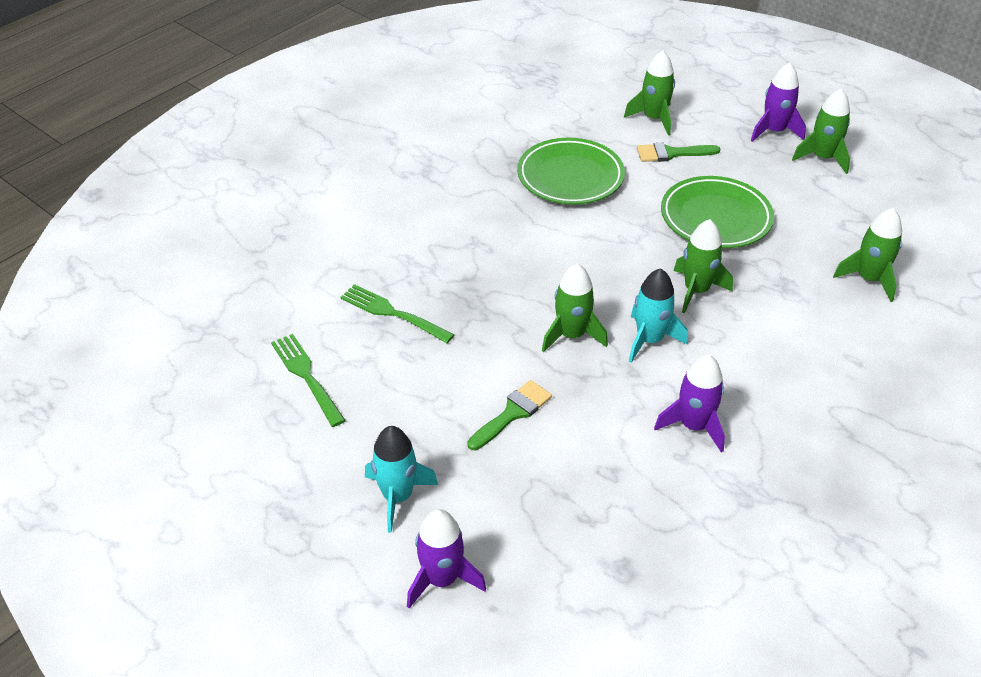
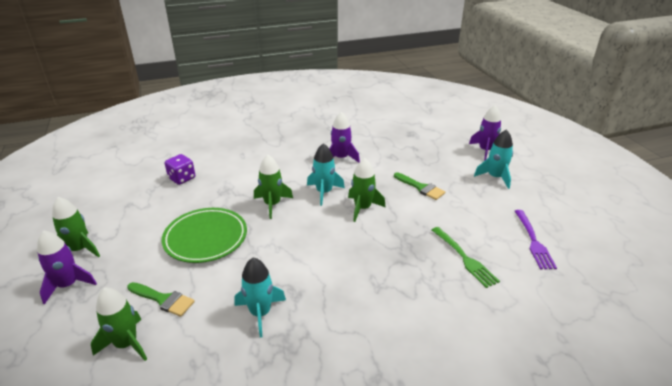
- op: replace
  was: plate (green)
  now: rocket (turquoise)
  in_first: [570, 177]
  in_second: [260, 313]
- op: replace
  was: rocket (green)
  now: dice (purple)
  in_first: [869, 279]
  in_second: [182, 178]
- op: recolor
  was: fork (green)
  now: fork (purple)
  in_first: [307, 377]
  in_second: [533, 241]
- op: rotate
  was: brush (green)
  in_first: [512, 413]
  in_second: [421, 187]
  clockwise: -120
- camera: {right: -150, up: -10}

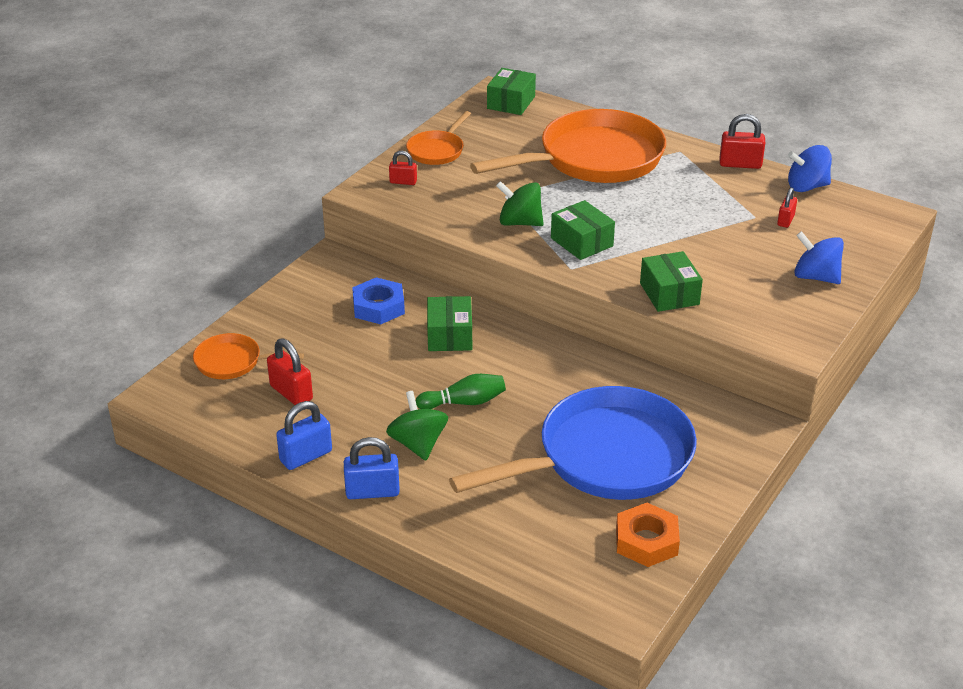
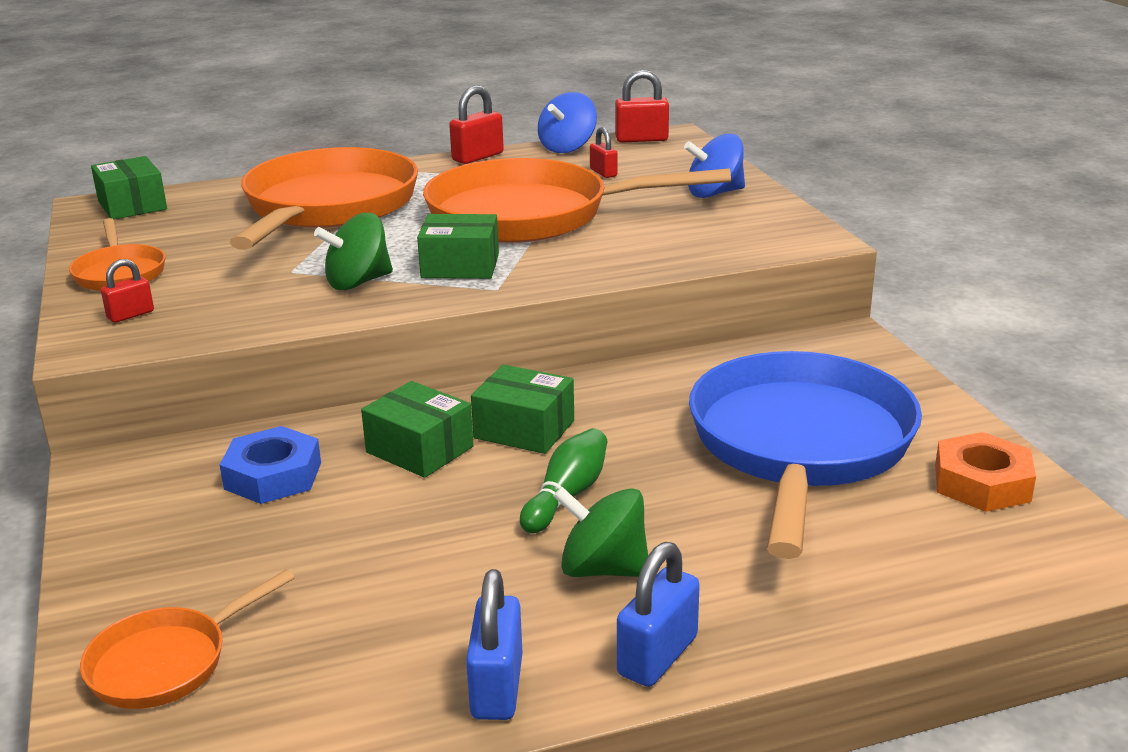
- op: insert
  now: pan (orange)
  in_second: [530, 215]
- op: move
  was: padlock (red)
  in_first: [291, 393]
  in_second: [641, 139]
- op: move
  was: box (green)
  in_first: [669, 294]
  in_second: [524, 429]
- camera: {right: -50, up: -10}

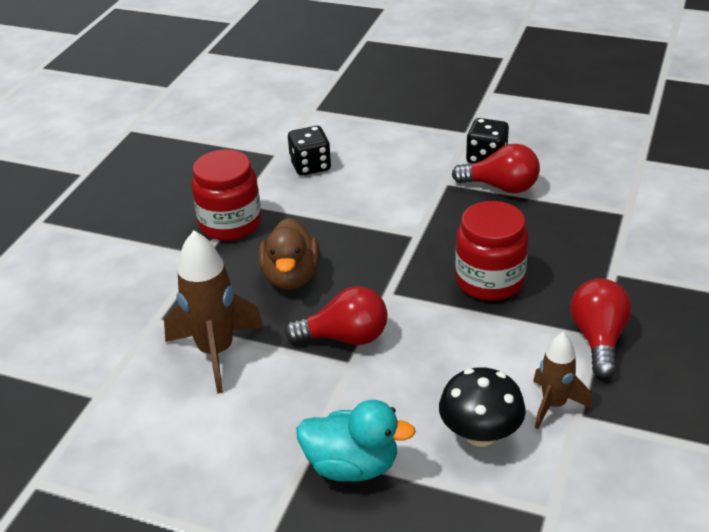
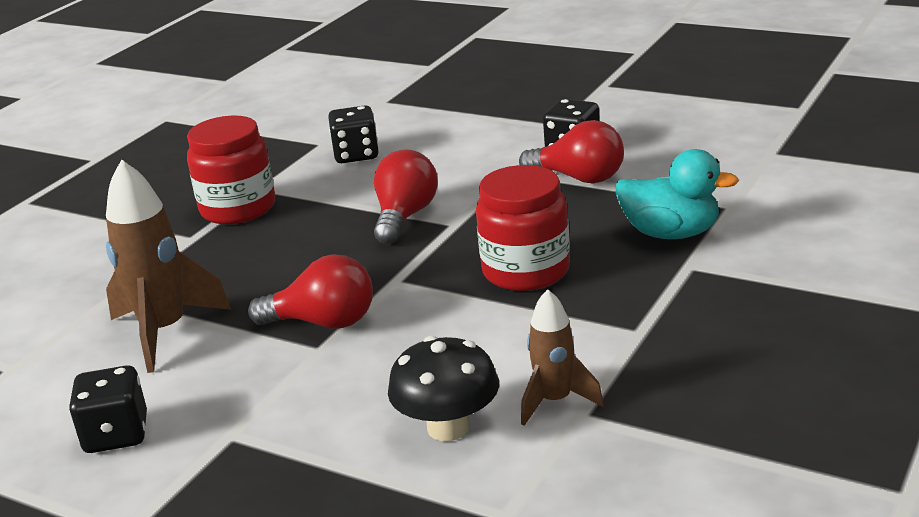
- op: delete
  was: duck (brown)
  in_first: [291, 277]
- op: insert
  now: dice (black)
  in_second: [116, 435]
- op: move
  was: duck (turquoise)
  in_first: [352, 465]
  in_second: [671, 233]
- op: move
  was: light bulb (red)
  in_first: [598, 339]
  in_second: [405, 217]
- camera: {right: 10, up: -10}

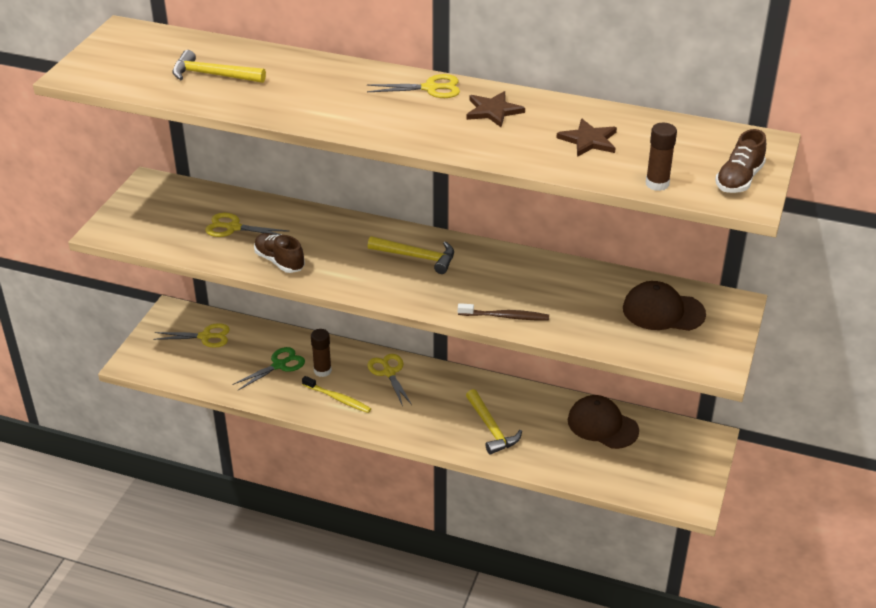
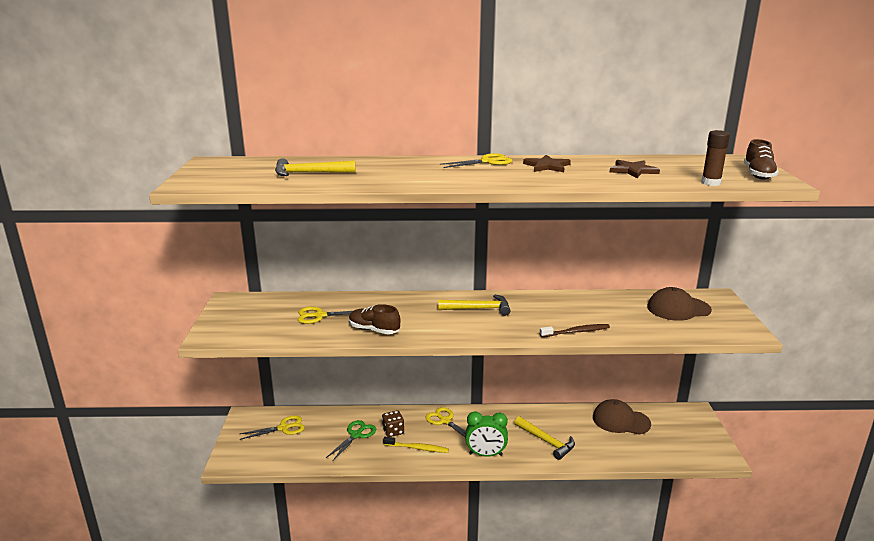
- op: insert
  now: clock (green)
  in_second: [485, 454]
- op: replace
  was: glue stick (brown)
  now: dice (brown)
  in_first: [322, 371]
  in_second: [393, 431]
- camera: {right: -20, up: -15}

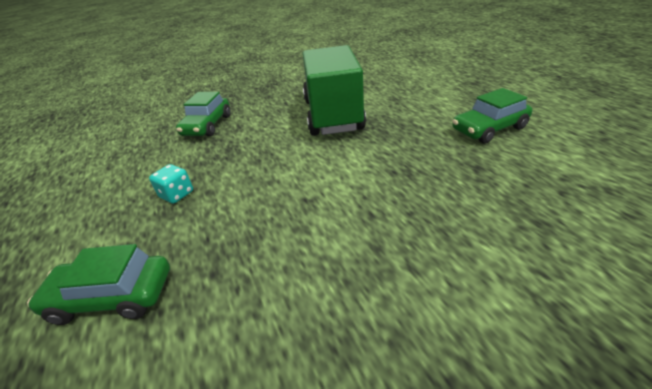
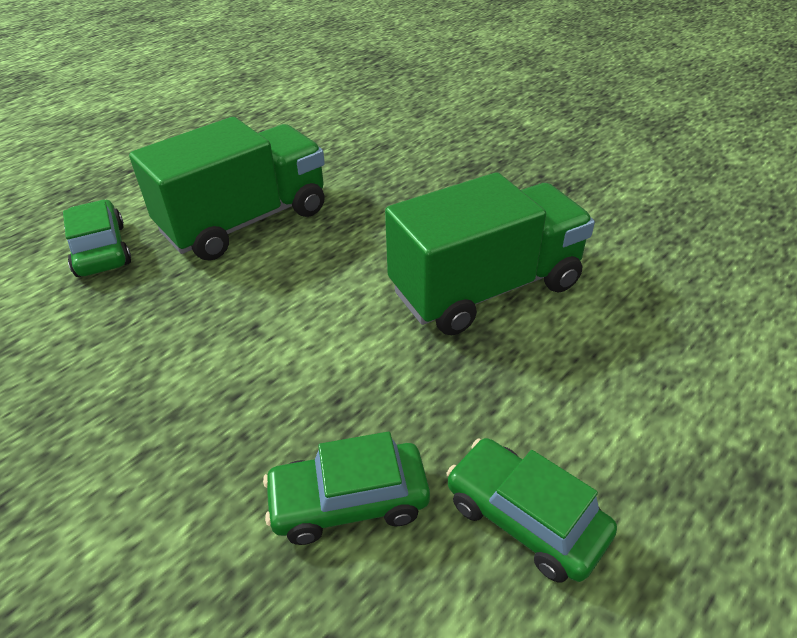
- op: move
  was: car (green)
  in_first: [207, 126]
  in_second: [349, 502]
- op: replace
  was: dice (turquoise)
  now: truck (green)
  in_first: [177, 194]
  in_second: [245, 221]
- camera: {right: 65, up: 5}

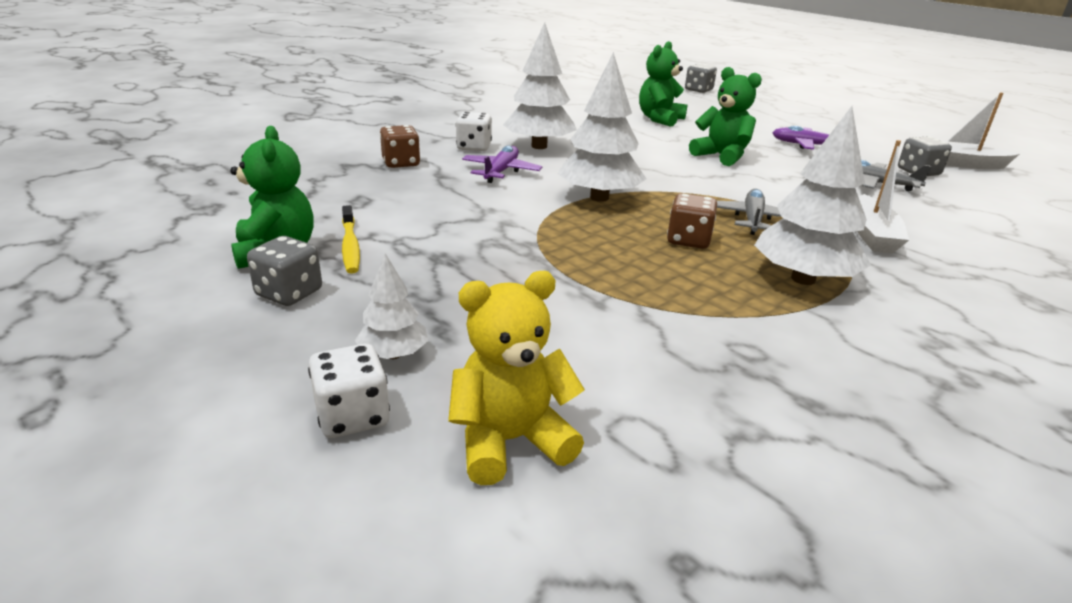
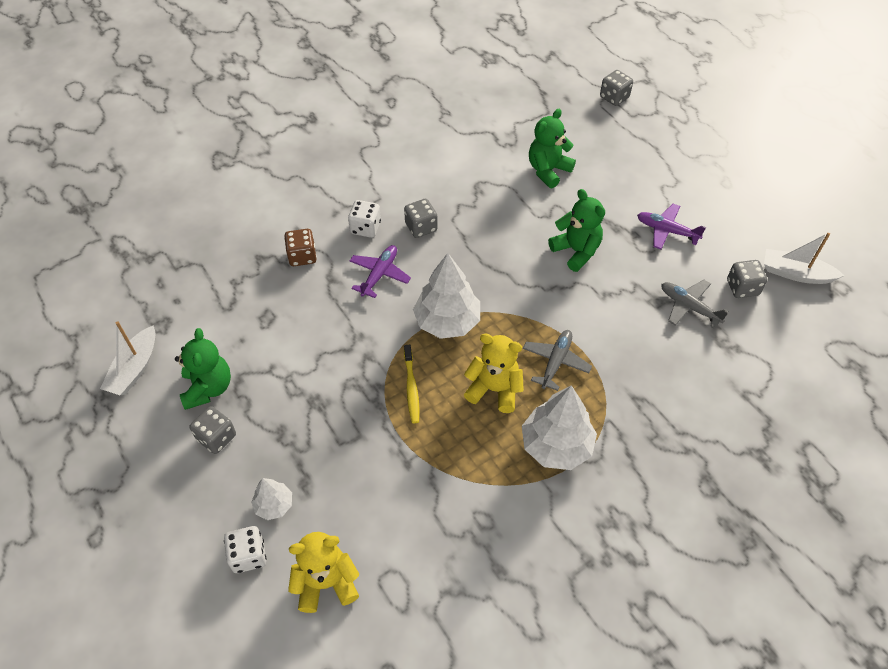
- op: move
  was: toothbrush (yellow)
  in_first: [350, 246]
  in_second: [411, 388]
- op: move
  was: boat (white)
  in_first: [872, 235]
  in_second: [134, 369]
- op: replace
  was: tree (white)
  now: dice (grey)
  in_first: [539, 146]
  in_second: [421, 227]
- op: replace
  was: dice (brown)
  now: teddy bear (yellow)
  in_first: [688, 240]
  in_second: [494, 389]
- camera: {right: 10, up: 25}

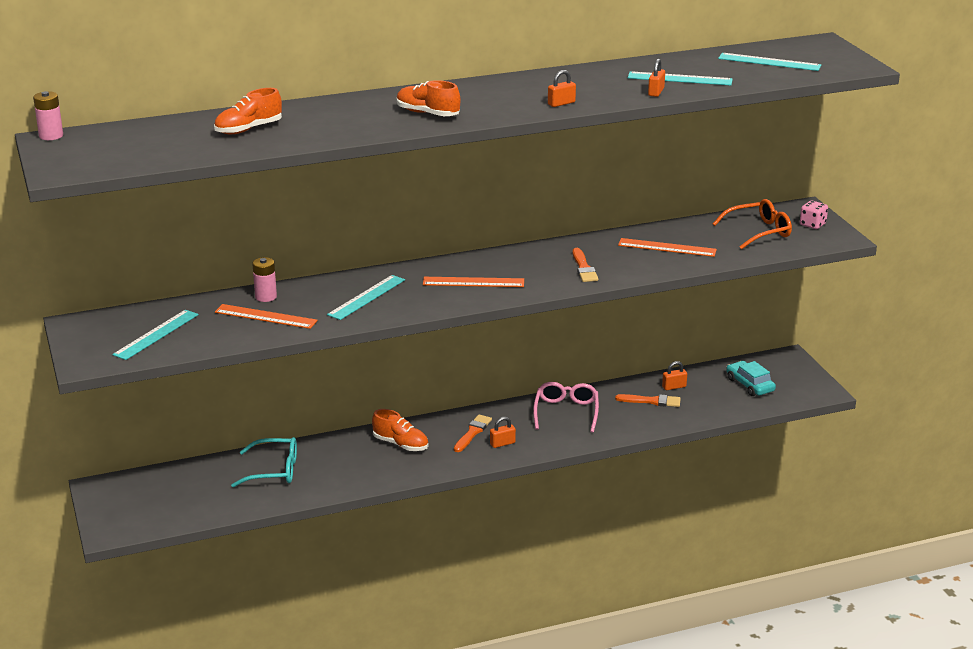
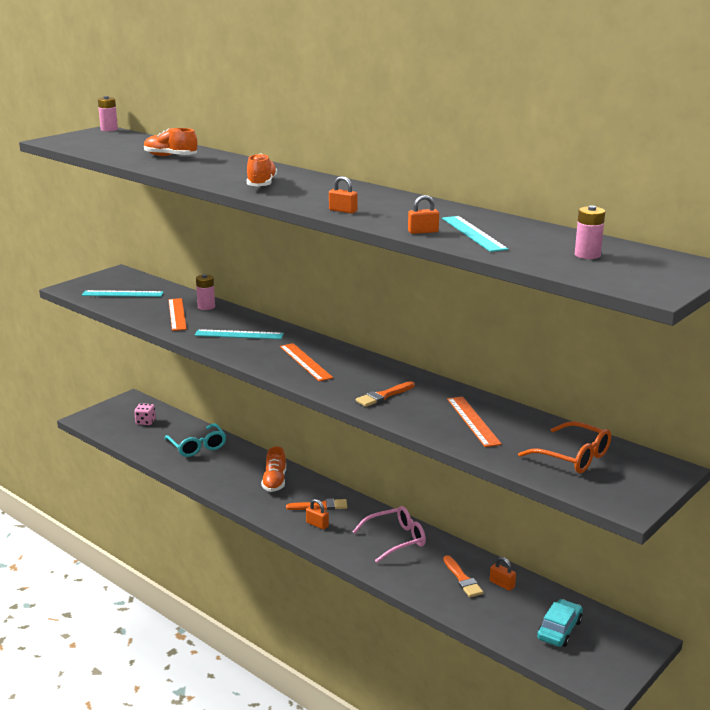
- op: move
  was: dice (pink)
  in_first: [812, 224]
  in_second: [145, 422]
- op: replace
  was: ruler (turquoise)
  now: battery (pink)
  in_first: [769, 62]
  in_second: [587, 255]
- camera: {right: 60, up: -5}

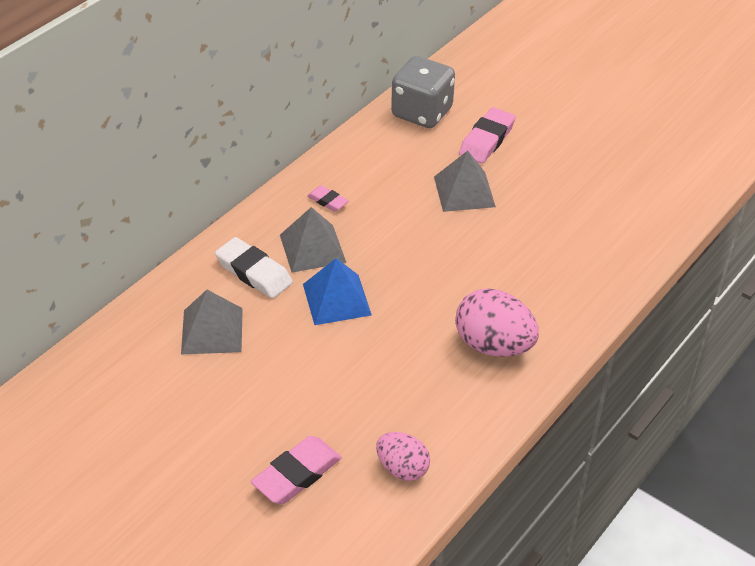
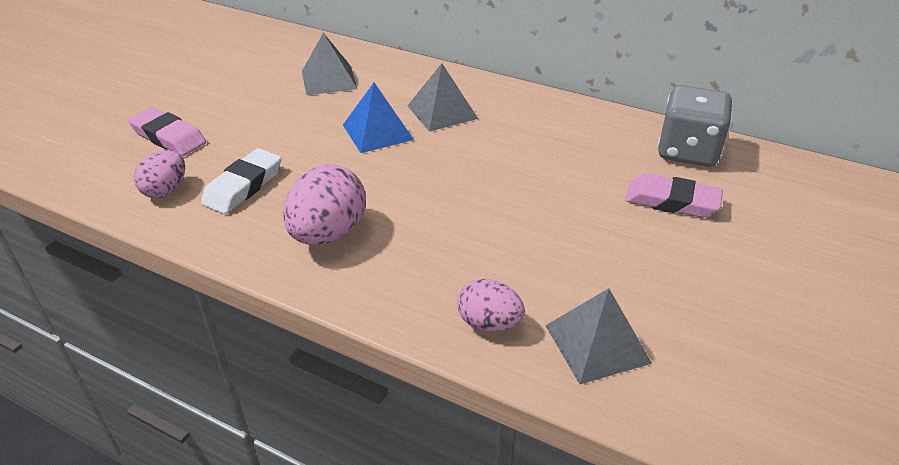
- op: delete
  was: eraser (pink)
  in_first: [327, 201]
- op: insert
  now: egg (pink)
  in_second: [489, 323]
- op: move
  was: eraser (white)
  in_first: [254, 272]
  in_second: [243, 186]
- op: move
  was: pyramid (grey)
  in_first: [464, 191]
  in_second: [597, 344]
- camera: {right: 80, up: -5}

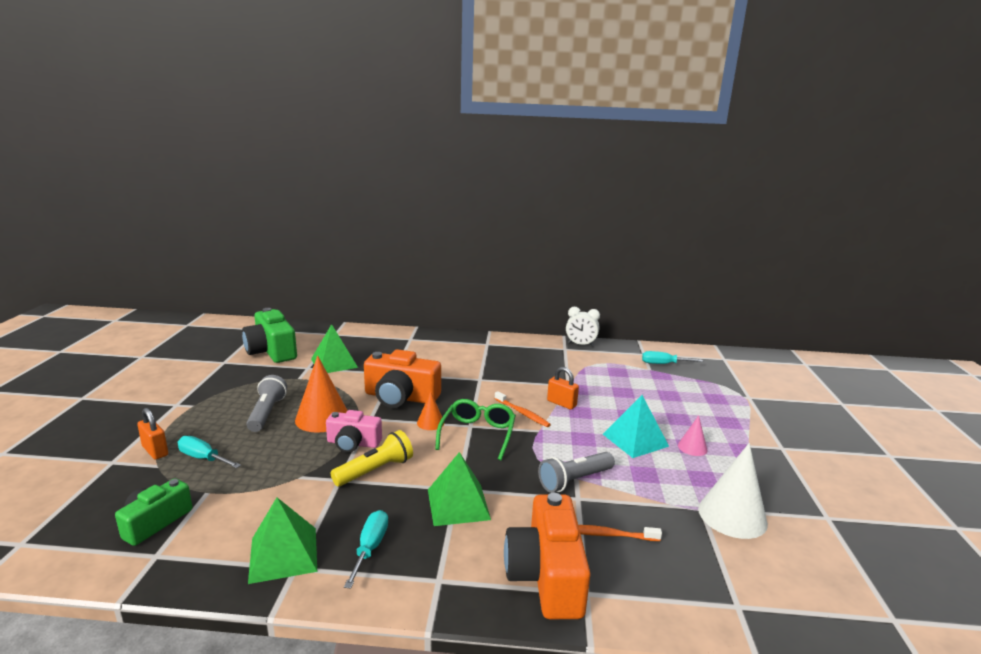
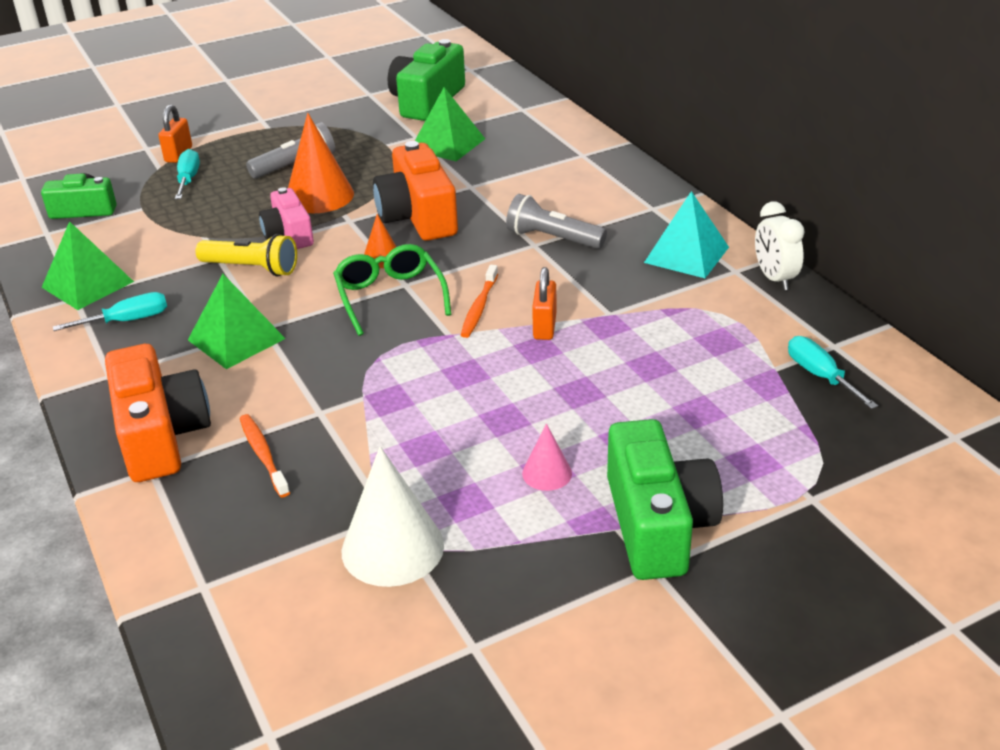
- op: insert
  now: camera (green)
  in_second: [657, 524]
- op: move
  was: flashlight (grey)
  in_first: [574, 480]
  in_second: [553, 238]
- op: move
  was: pyramid (turquoise)
  in_first: [635, 440]
  in_second: [686, 254]
- op: rotate
  was: glasses (green)
  in_first: [477, 434]
  in_second: [390, 297]
  clockwise: -90
- op: rotate
  was: camera (orange)
  in_first: [546, 575]
  in_second: [160, 435]
  clockwise: 105
- camera: {right: 60, up: 15}

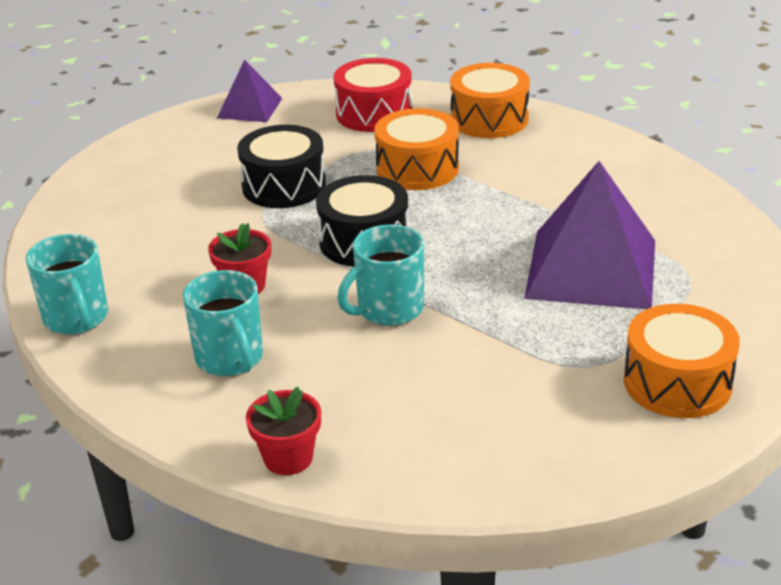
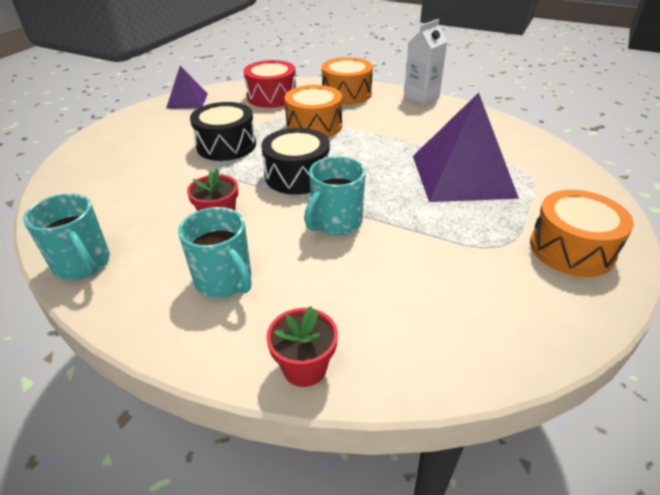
- op: insert
  now: carton (white)
  in_second: [421, 97]
- camera: {right: -15, up: 5}

